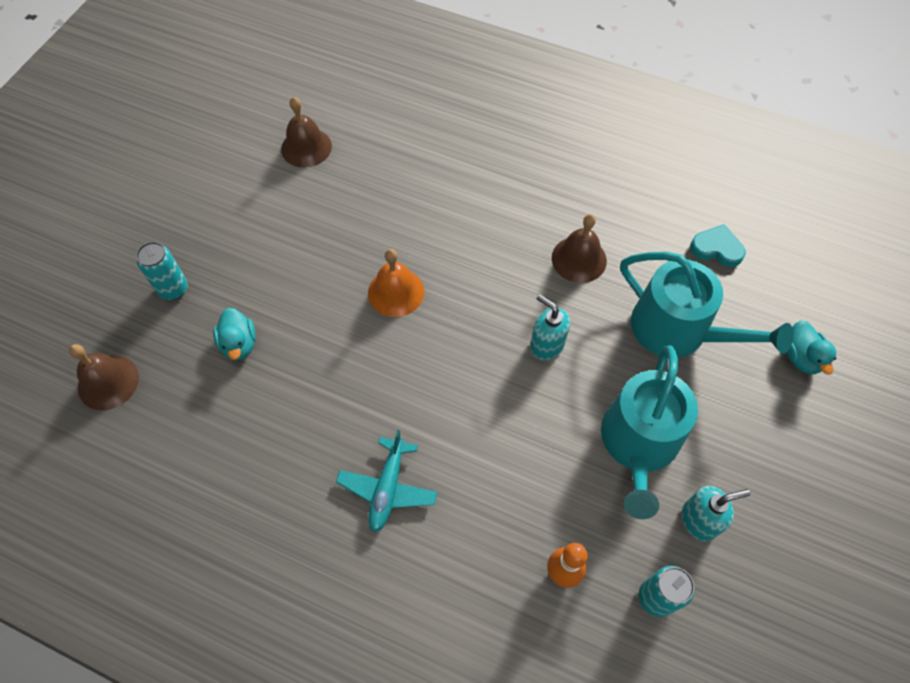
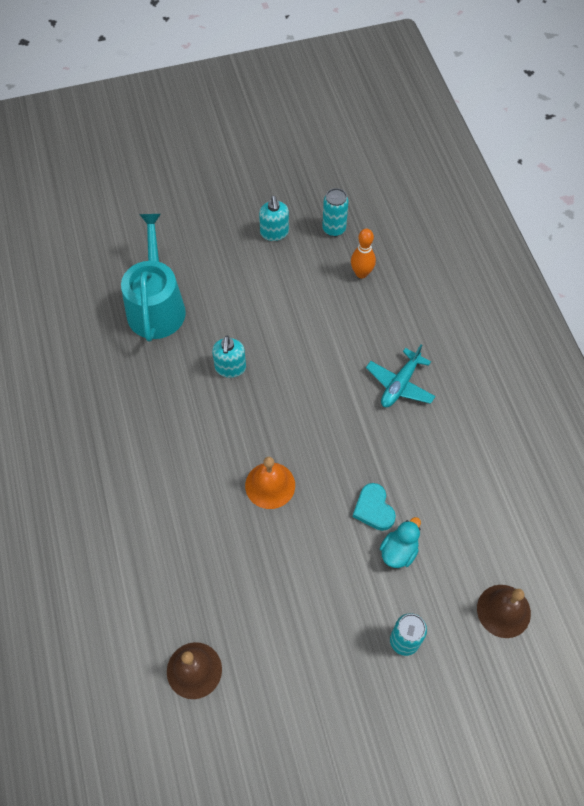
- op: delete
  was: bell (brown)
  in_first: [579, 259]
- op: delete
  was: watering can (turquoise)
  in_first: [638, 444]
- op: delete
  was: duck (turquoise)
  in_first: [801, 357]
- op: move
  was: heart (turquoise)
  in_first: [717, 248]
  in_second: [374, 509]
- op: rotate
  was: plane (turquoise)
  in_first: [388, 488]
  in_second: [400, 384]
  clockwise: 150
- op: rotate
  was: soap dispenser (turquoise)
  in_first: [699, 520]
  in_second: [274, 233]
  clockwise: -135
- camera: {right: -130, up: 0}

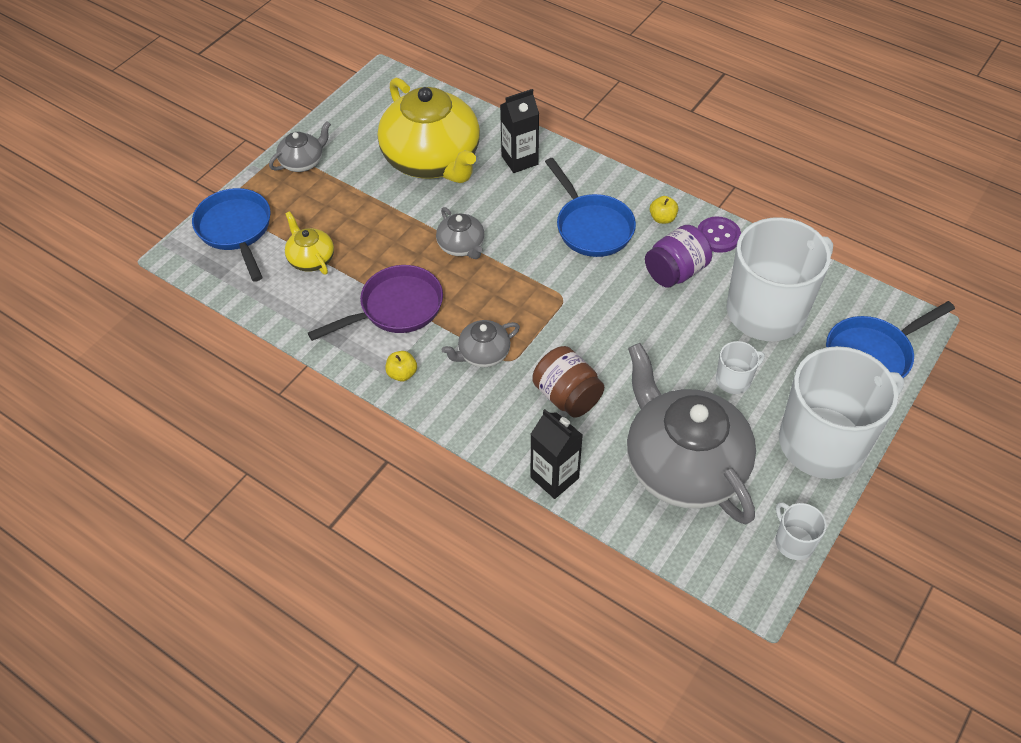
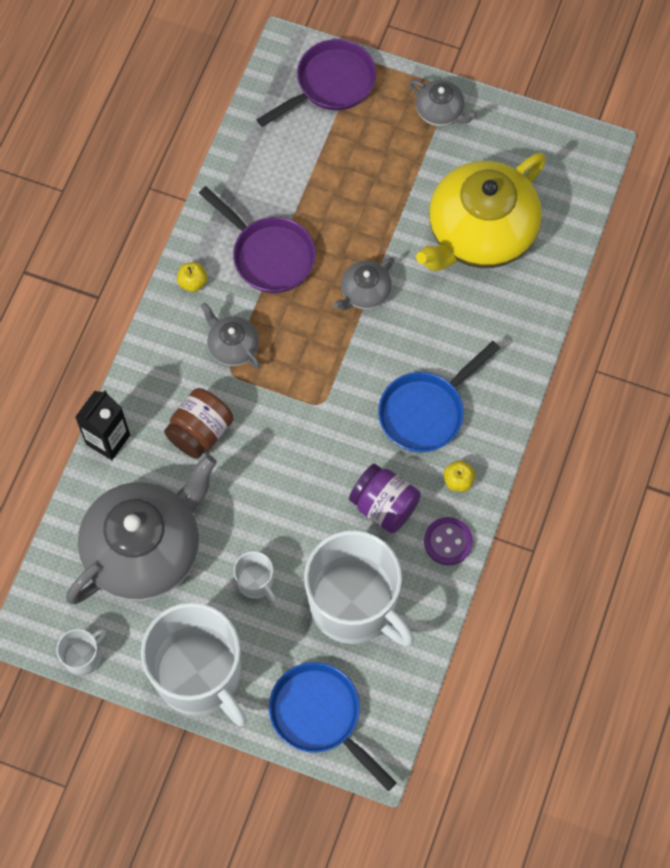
- op: delete
  was: teapot (yellow)
  in_first: [311, 259]
- op: delete
  was: carton (black)
  in_first: [519, 160]
- op: recolor
  was: pan (blue)
  now: pan (purple)
  in_first: [236, 230]
  in_second: [330, 84]
- camera: {right: 75, up: 15}

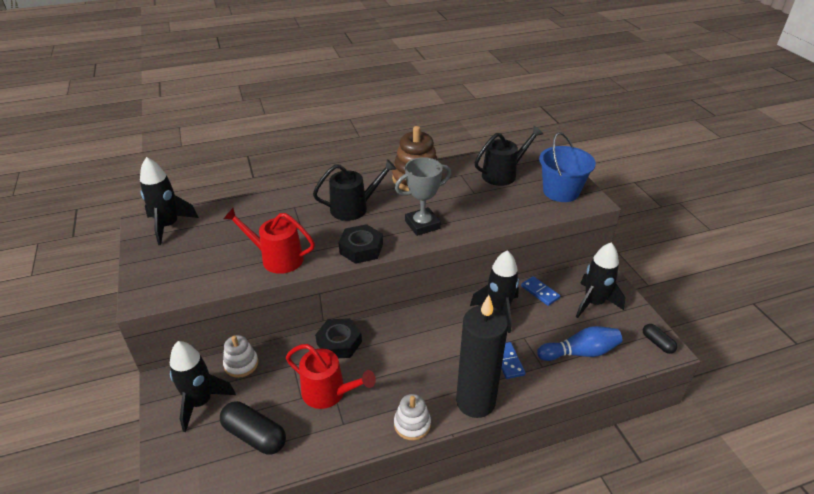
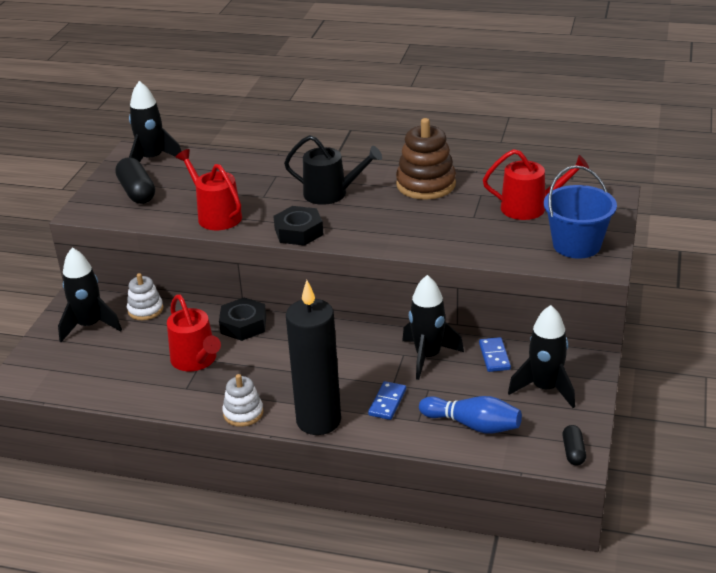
- op: delete
  was: trophy (grey)
  in_first: [422, 225]
- op: move
  was: capsule (black)
  in_first: [255, 435]
  in_second: [137, 192]
- op: recolor
  was: watering can (black)
  now: watering can (red)
  in_first: [502, 174]
  in_second: [529, 208]
- camera: {right: 35, up: -5}

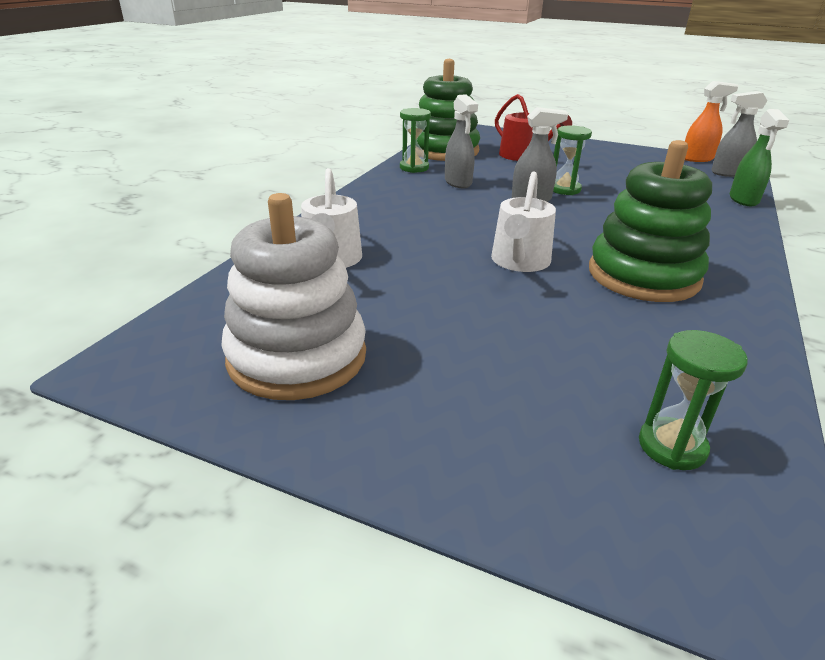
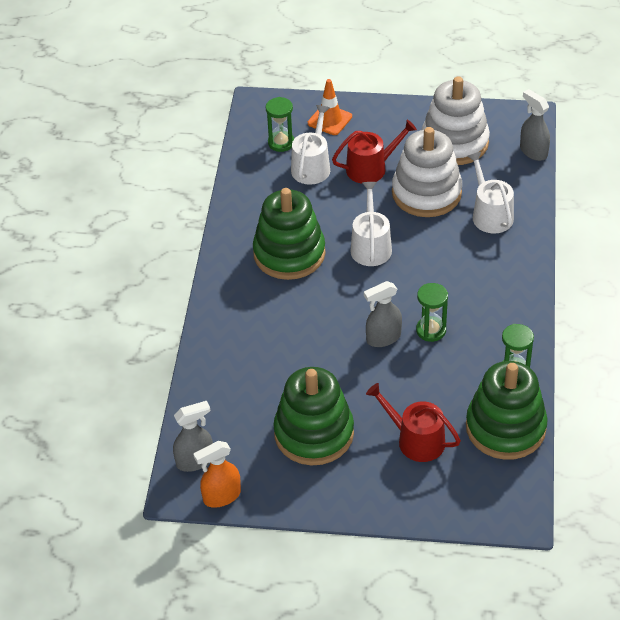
- op: delete
  was: spray bottle (green)
  in_first: [743, 200]
- op: insert
  now: stacking toy (green)
  in_second: [314, 433]
- op: insert
  now: watering can (white)
  in_second: [312, 166]
- op: insert
  now: traffic cone (orange)
  in_second: [330, 120]
- op: insert
  now: watering can (red)
  in_second: [371, 168]
- op: insert
  now: stacking toy (white)
  in_second: [426, 193]
- op: move
  was: spray bottle (grey)
  in_first: [458, 182]
  in_second: [533, 151]
- op: move
  was: hourglass (green)
  in_first: [564, 189]
  in_second: [431, 330]
- camera: {right: 165, up: 15}

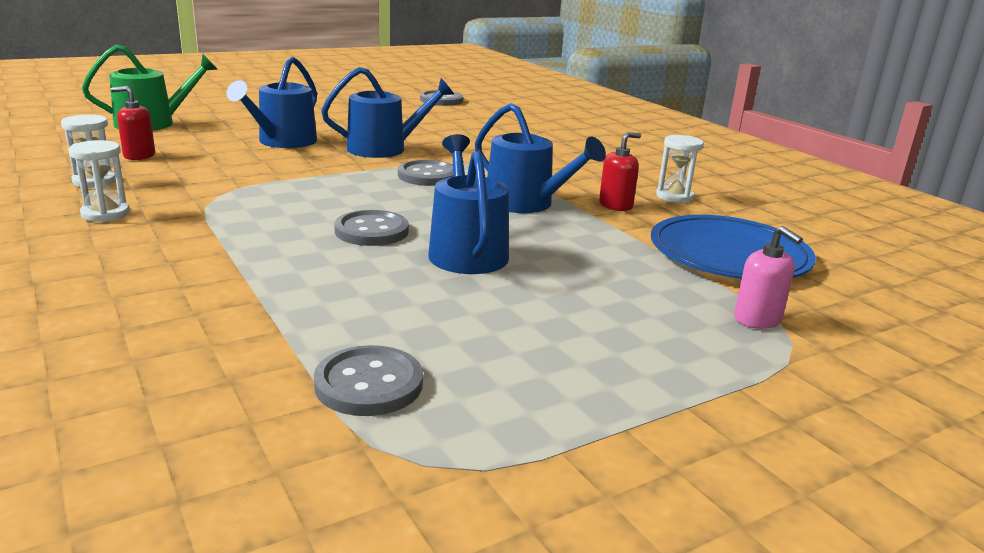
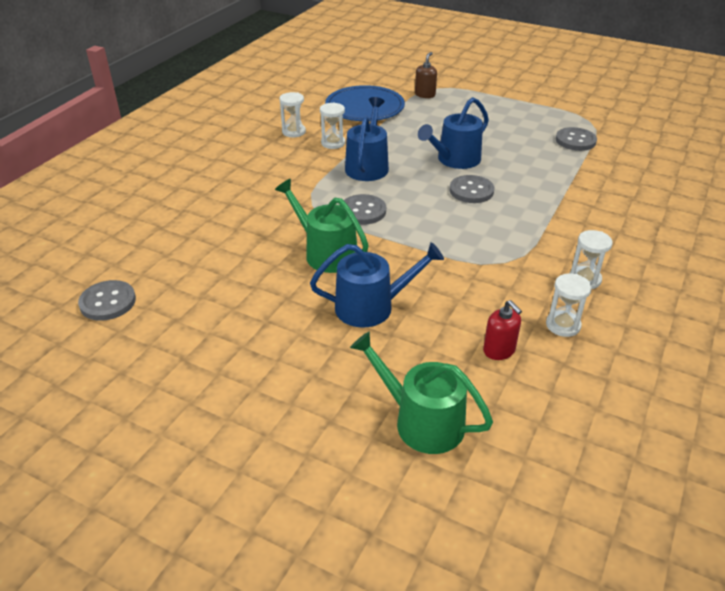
- op: replace
  was: soap dispenser (red)
  now: hourglass (white)
  in_first: [615, 205]
  in_second: [333, 143]
- op: recolor
  was: watering can (blue)
  now: watering can (green)
  in_first: [384, 149]
  in_second: [326, 253]
- op: recolor
  was: soap dispenser (pink)
  now: soap dispenser (brown)
  in_first: [757, 319]
  in_second: [425, 95]
- camera: {right: -120, up: 15}

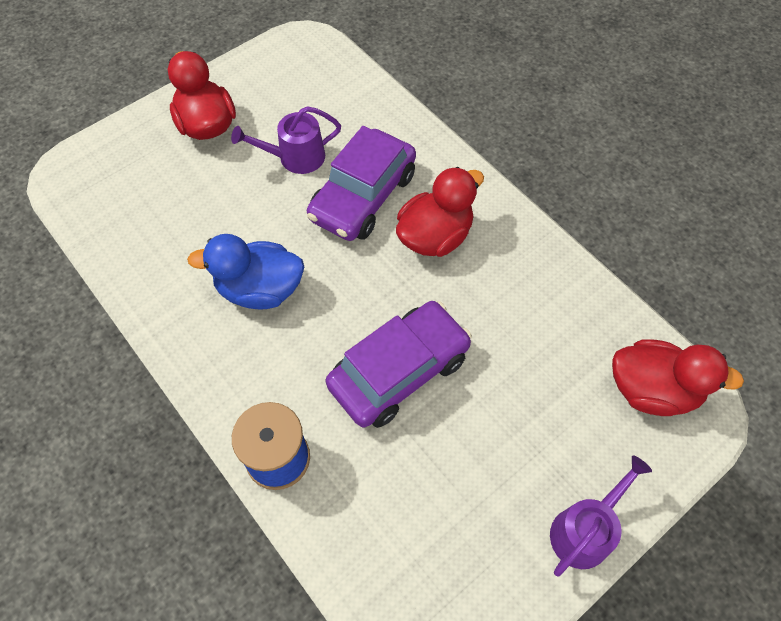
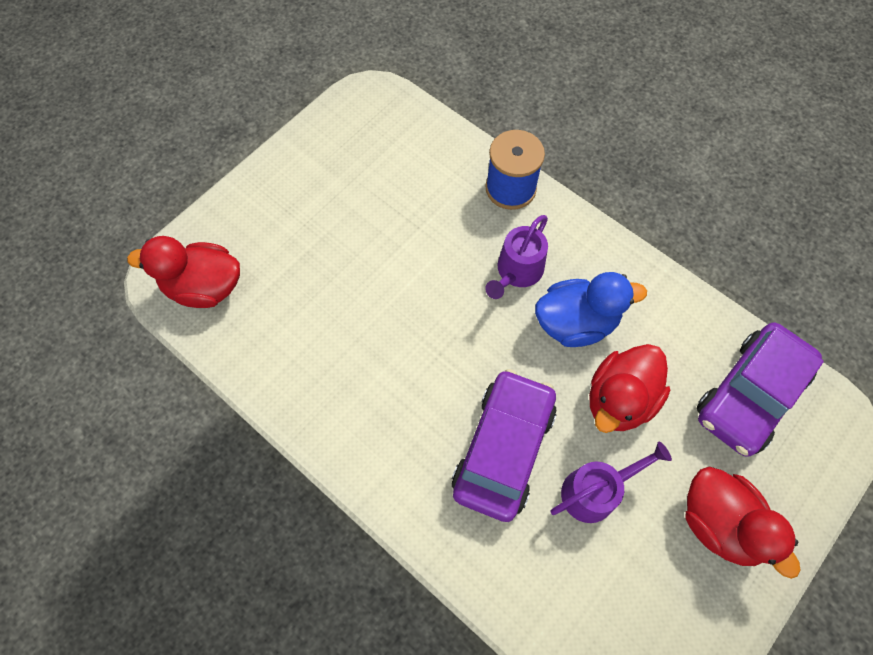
- op: move
  was: car (purple)
  in_first: [399, 371]
  in_second: [750, 395]
- op: move
  was: duck (red)
  in_first: [435, 236]
  in_second: [619, 399]
- op: move
  was: watering can (purple)
  in_first: [585, 530]
  in_second: [517, 271]
- camera: {right: 170, up: 5}

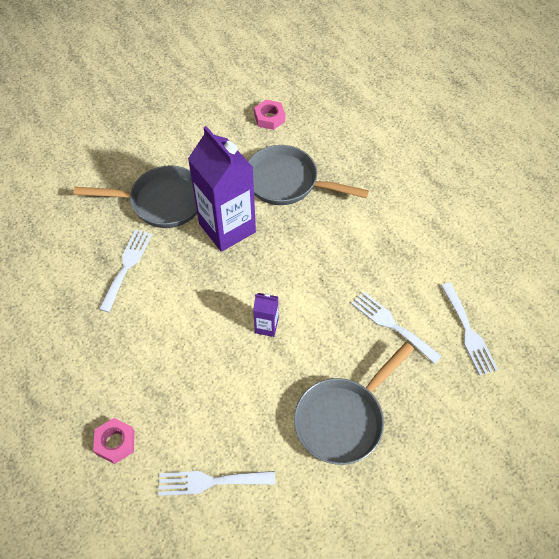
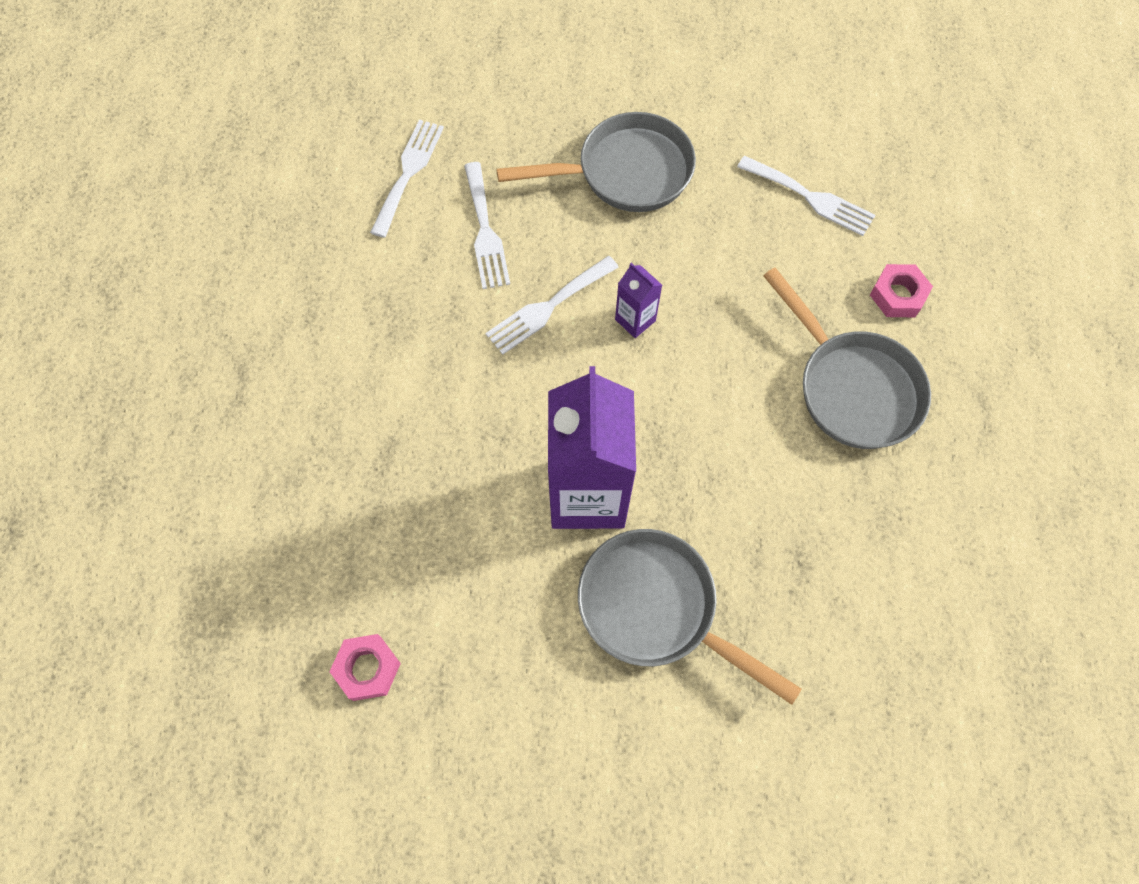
- op: move
  was: fork (white)
  in_first: [127, 266]
  in_second: [548, 307]
- op: move
  was: pan (grey)
  in_first: [287, 182]
  in_second: [852, 387]
- camera: {right: -145, up: 10}

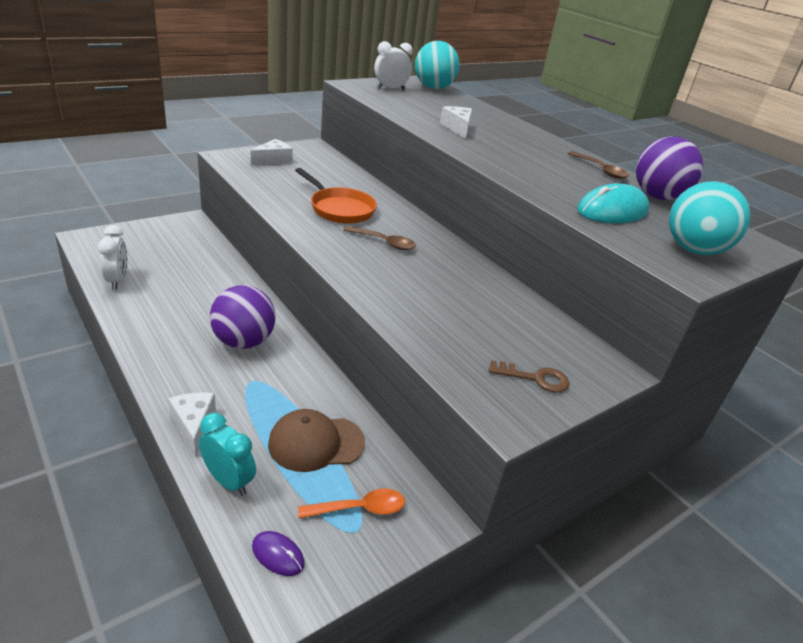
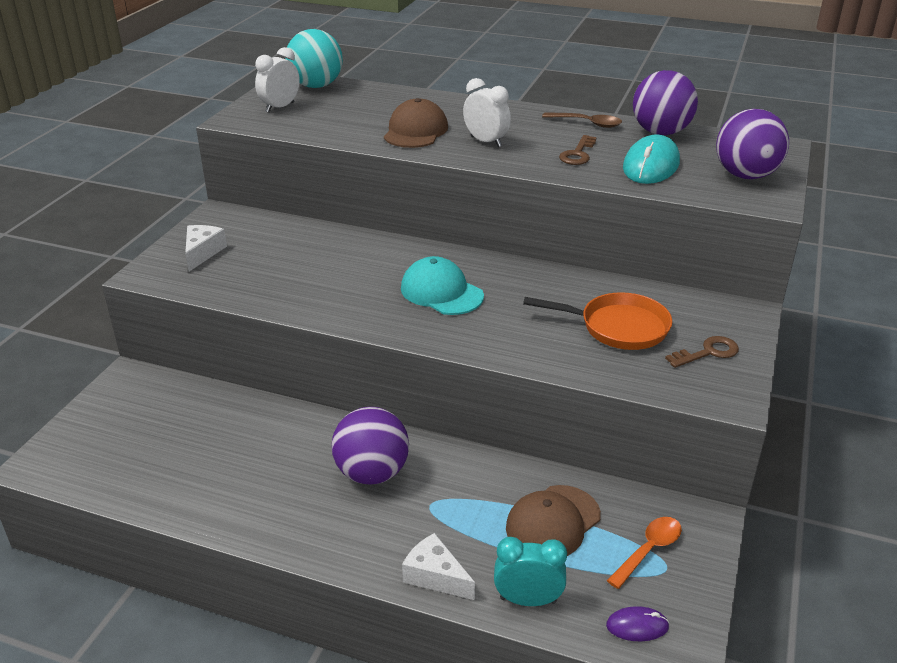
- op: insert
  now: key (brown)
  in_second: [578, 154]
- op: move
  was: clock (white)
  in_first: [118, 281]
  in_second: [486, 142]
- op: move
  was: pan (orange)
  in_first: [339, 209]
  in_second: [618, 327]
- op: replace
  was: spoon (brown)
  now: cap (turquoise)
  in_first: [384, 242]
  in_second: [441, 292]
- op: replace
  was: cheese (white)
  now: cap (brown)
  in_first: [457, 128]
  in_second: [415, 131]
- op: recolor
  was: ball (turquoise)
  now: ball (purple)
  in_first: [694, 250]
  in_second: [745, 175]
- camera: {right: -30, up: 0}

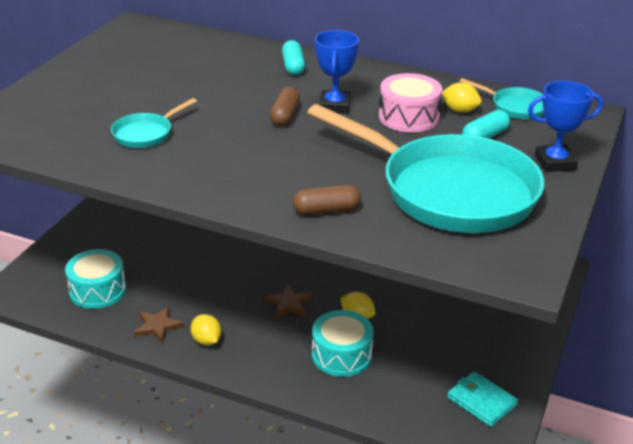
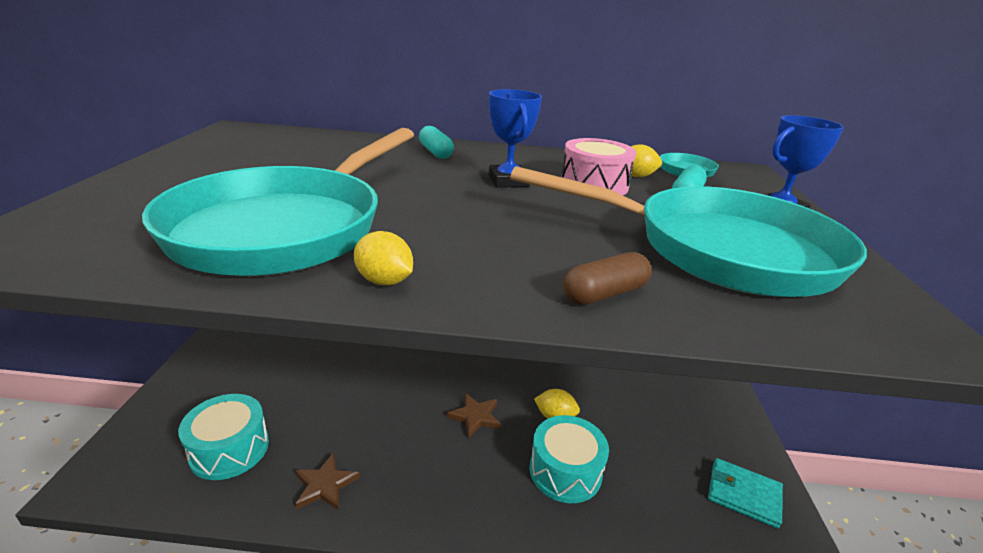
- op: delete
  was: capsule (brown)
  in_first: [285, 116]
- op: move
  was: lemon (yellow)
  in_first: [206, 340]
  in_second: [384, 281]
- op: resize
  was: pan (turquoise)
  in_first: [146, 134]
  in_second: [287, 227]
  ratio: 2.4
- camera: {right: -20, up: -5}

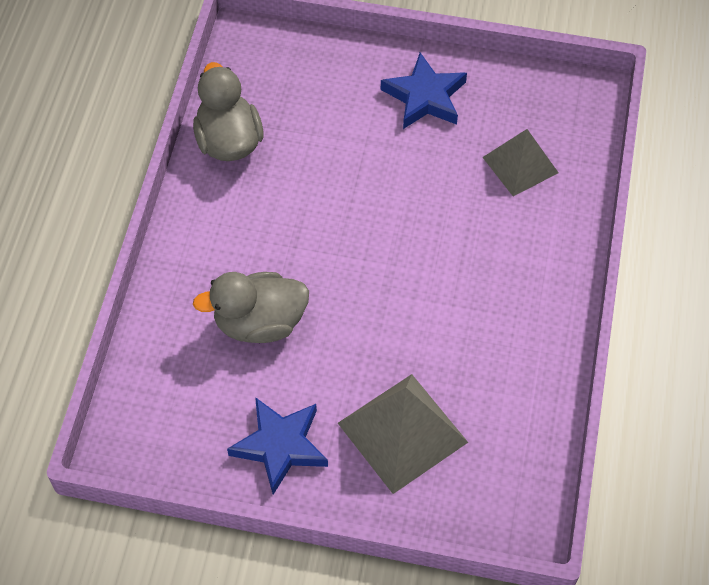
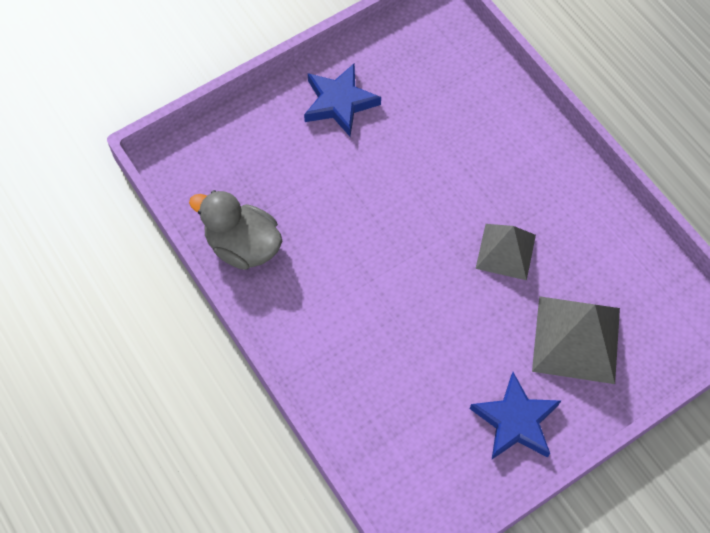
- op: delete
  was: duck (grey)
  in_first: [259, 322]
- op: move
  was: pyramid (grey)
  in_first: [520, 165]
  in_second: [505, 251]
- camera: {right: -45, up: 5}

